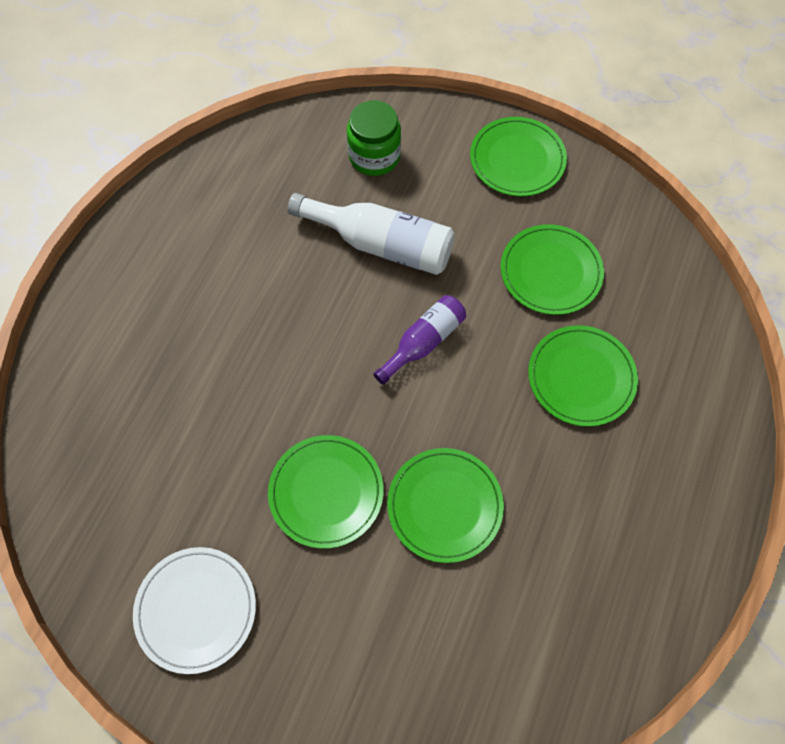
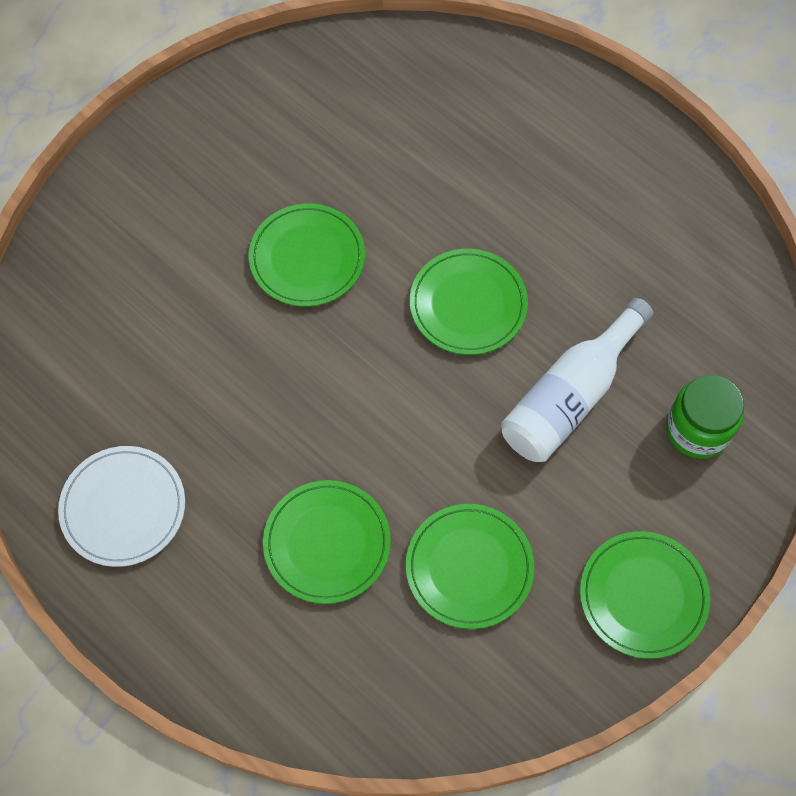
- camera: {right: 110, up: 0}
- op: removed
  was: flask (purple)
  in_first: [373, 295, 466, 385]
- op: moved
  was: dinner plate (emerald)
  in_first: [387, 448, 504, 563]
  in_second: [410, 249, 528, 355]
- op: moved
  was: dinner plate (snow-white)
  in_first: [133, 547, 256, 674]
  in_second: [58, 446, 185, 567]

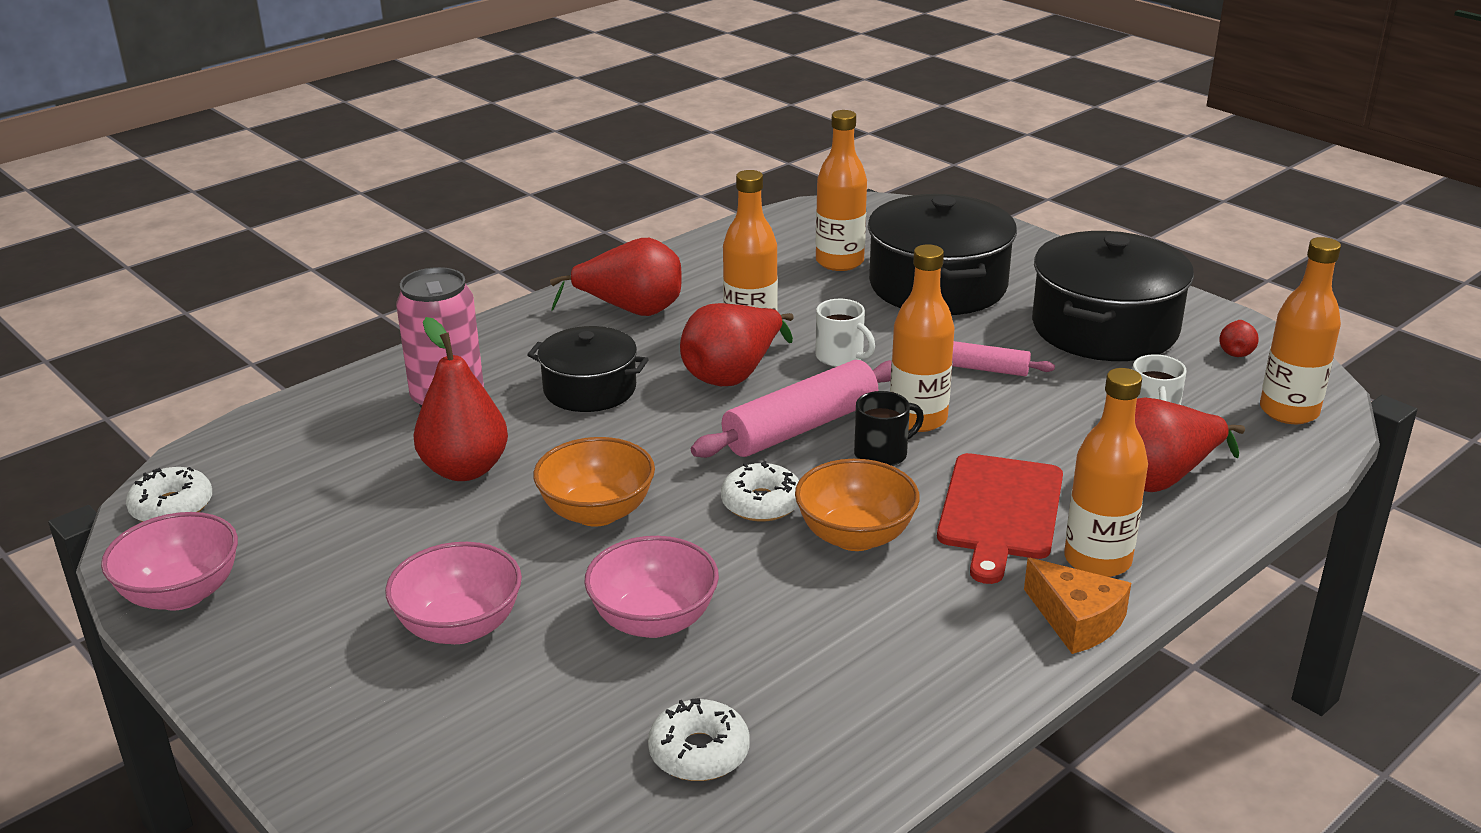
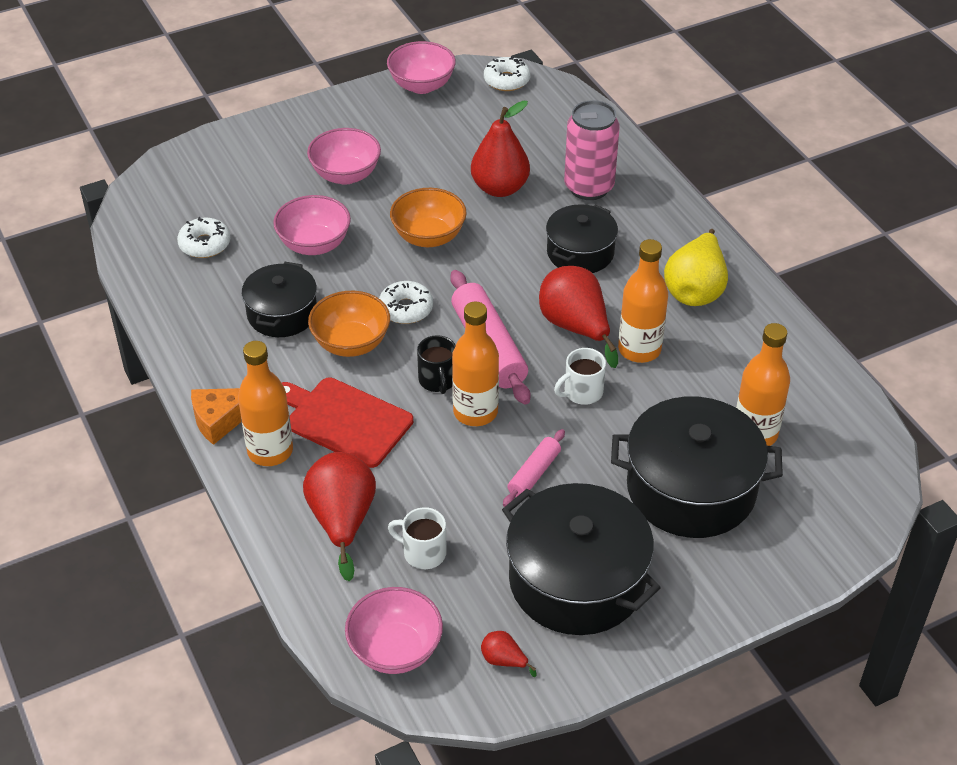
- camera: {right: 105, up: 15}
- op: replaced
  was: flask (orange)
  now: deep dish (rose-pink)
  in_first: [1260, 237, 1341, 424]
  in_second: [345, 587, 443, 674]
- op: recoloured
  was: toy pear (red)
  now: toy pear (golden)
  in_first: [550, 238, 682, 316]
  in_second: [664, 229, 728, 306]
- op: added
  now: stockpot (jet-black)
  in_second: [242, 262, 317, 337]

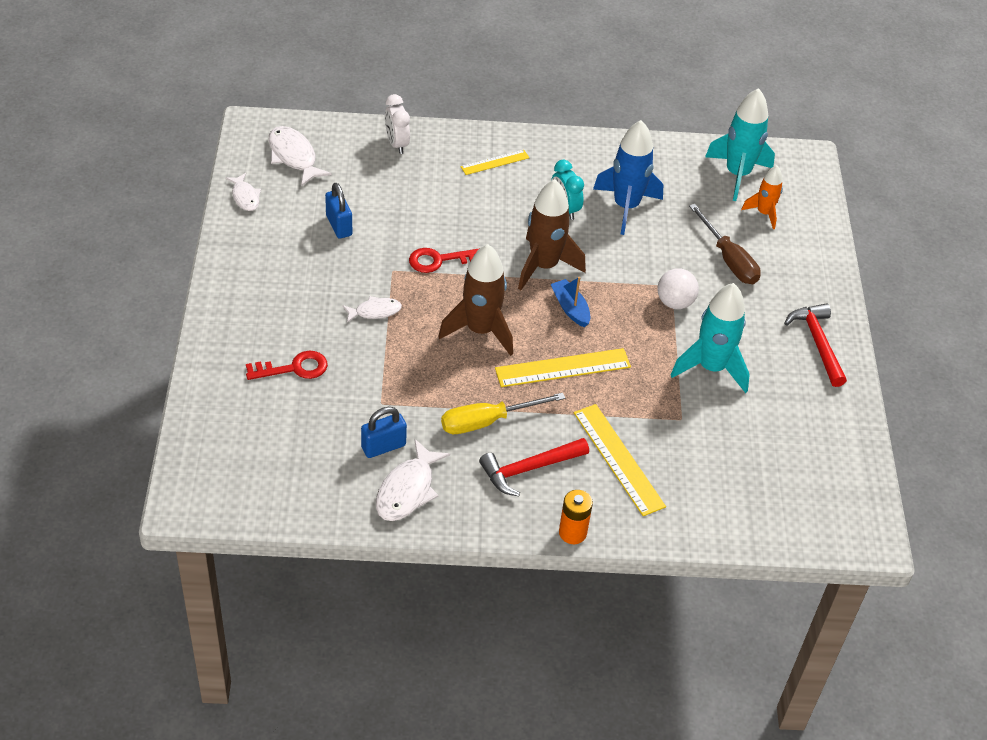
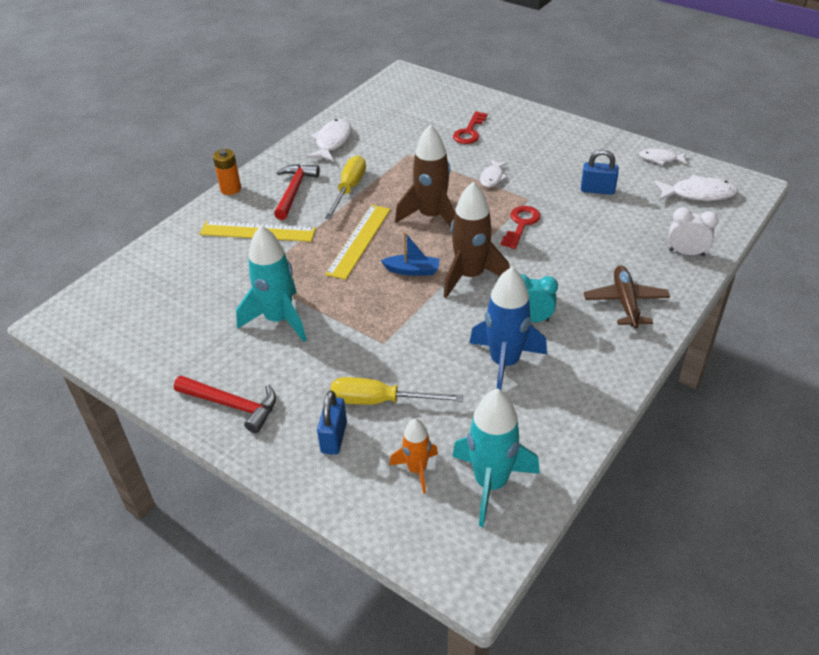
- camera: {right: 130, up: -5}
- op: replaced
  was: straightedge (golden)
  now: aeroplane (brown)
  in_first: [461, 150, 529, 175]
  in_second: [584, 265, 670, 328]
- op: recoloured
  was: hand screwdriver (brown)
  now: hand screwdriver (golden)
  in_first: [689, 204, 761, 284]
  in_second: [330, 377, 463, 405]
- op: removed
  was: play ball (snow-white)
  in_first: [657, 269, 699, 309]
- op: moved
  was: lock (royal blue)
  in_first: [361, 407, 407, 458]
  in_second: [317, 390, 347, 455]
- op: turned
  was: fish (snow-white)
  in_first: [376, 439, 450, 521]
  in_second: [306, 119, 352, 162]
  clockwise: 45

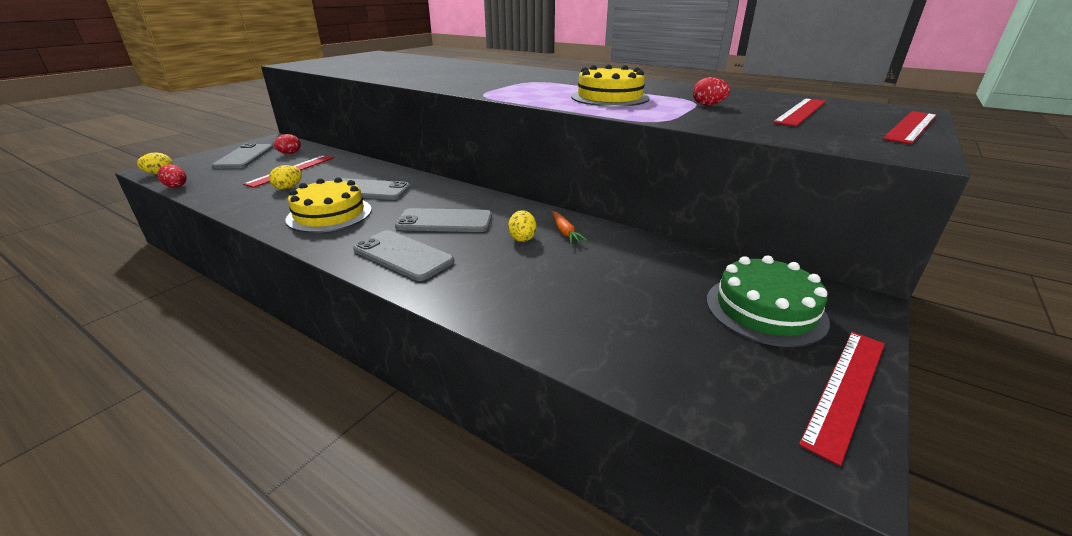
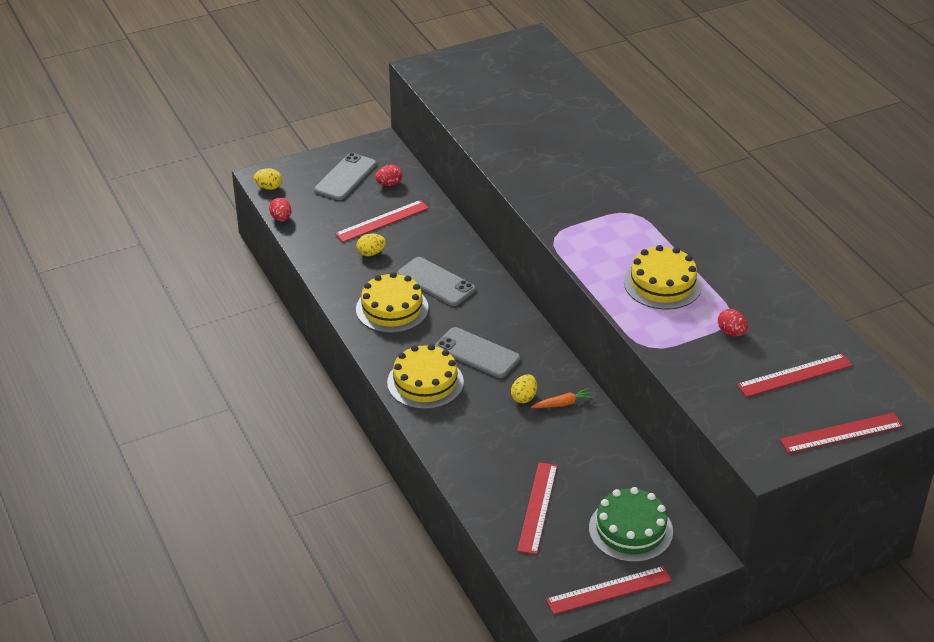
- camera: {right: 30, up: 10}
- op: turned
  was: toy carrot (orange)
  in_first: [552, 211, 587, 244]
  in_second: [531, 388, 594, 408]
  clockwise: -120
- op: replaced
  was: smartphone (ash-grey)
  now: gateau (golden)
  in_first: [353, 230, 454, 281]
  in_second: [387, 344, 464, 409]
- op: added
  now: straightedge (red)
  in_second: [517, 462, 557, 555]

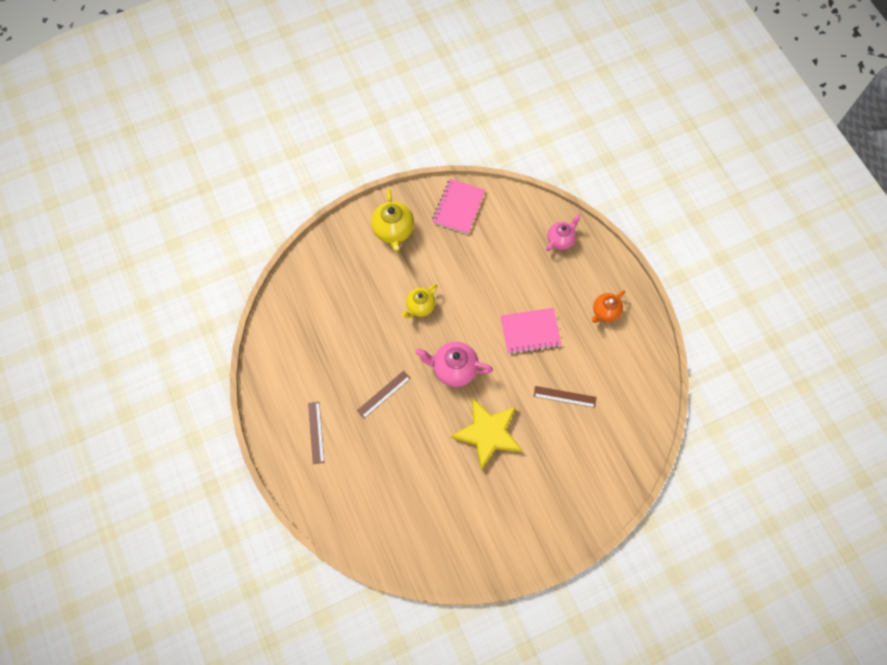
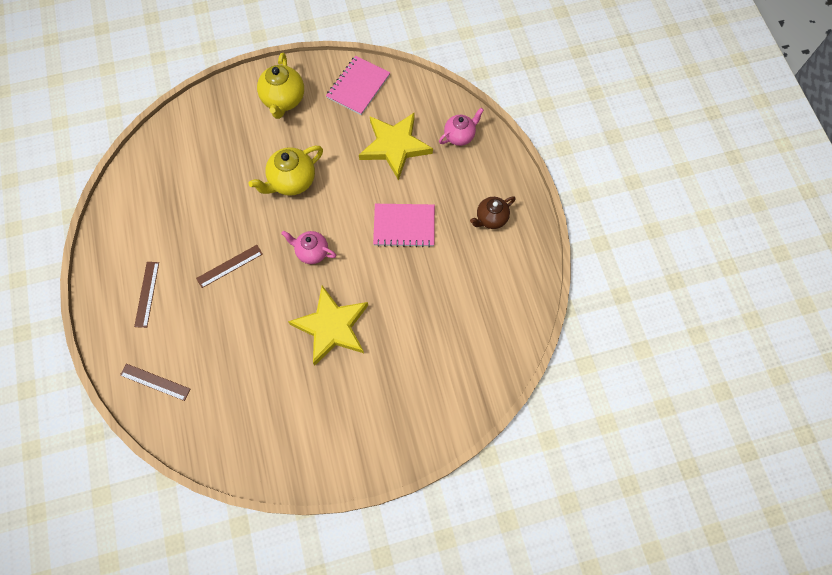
- camera: {right: 10, up: 0}
- op: resized
  was: tea pot (golden)
  in_first: [402, 284, 437, 318]
  in_second: [248, 146, 323, 196]
  ratio: 1.5
- op: recoloured
  was: tea pot (orange)
  now: tea pot (brown)
  in_first: [592, 290, 625, 323]
  in_second: [470, 196, 516, 229]
- op: resized
  was: tea pot (rose-pink)
  in_first: [416, 342, 493, 387]
  in_second: [281, 231, 337, 264]
  ratio: 0.67
- op: moved
  was: straightedge (brown)
  in_first: [533, 386, 596, 408]
  in_second: [120, 364, 190, 401]
- op: added
  now: star shape (golden)
  in_second: [359, 112, 433, 180]

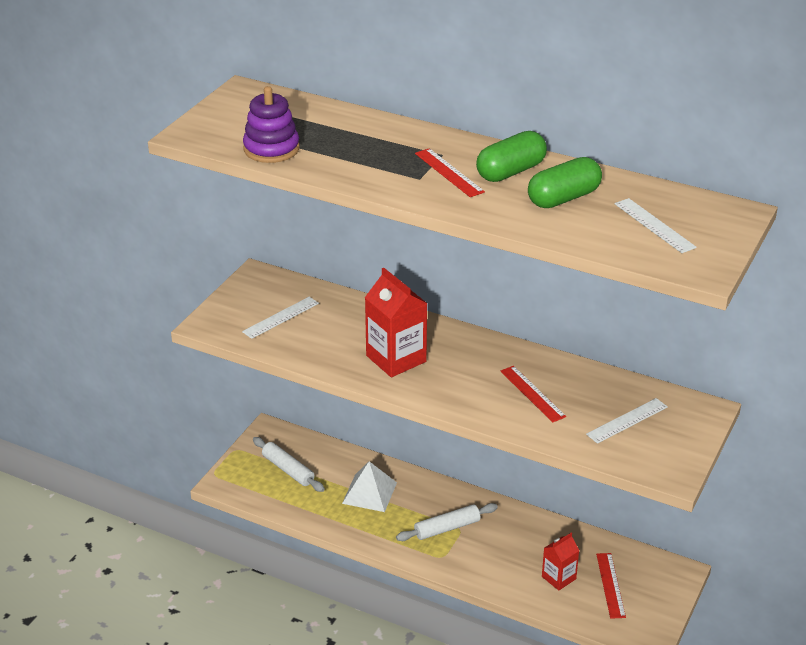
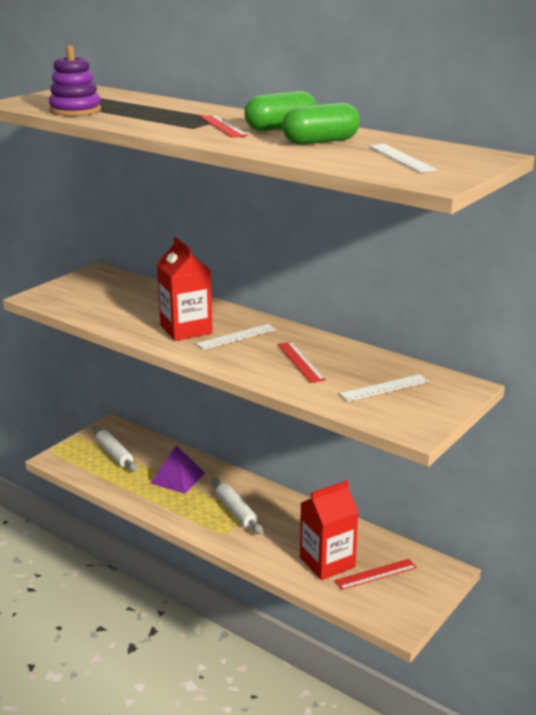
- camera: {right: 10, up: -10}
- op: moved
  was: straightedge (snow-white)
  in_first: [242, 297, 319, 339]
  in_second: [196, 324, 276, 350]
- op: recoloured
  was: pyramid (snow-white)
  now: pyramid (purple)
  in_first: [342, 461, 397, 512]
  in_second: [150, 445, 205, 494]
- op: turned
  was: pastry roller (snow-white)
  in_first: [396, 503, 498, 541]
  in_second: [212, 478, 263, 535]
  clockwise: 75
- op: resized
  was: milk carton (red)
  in_first: [542, 533, 580, 591]
  in_second: [300, 480, 358, 580]
  ratio: 1.7
- op: turned
  was: straightedge (red)
  in_first: [596, 553, 626, 619]
  in_second: [335, 559, 417, 590]
  clockwise: 60

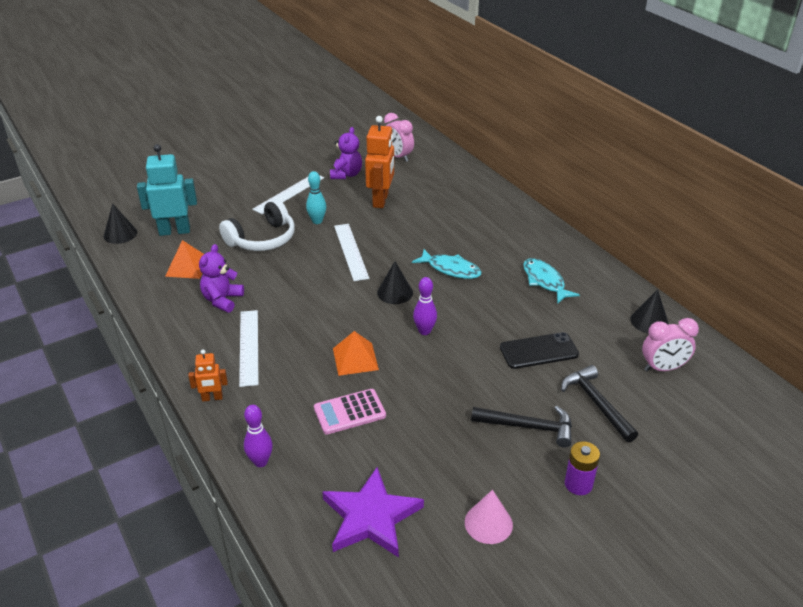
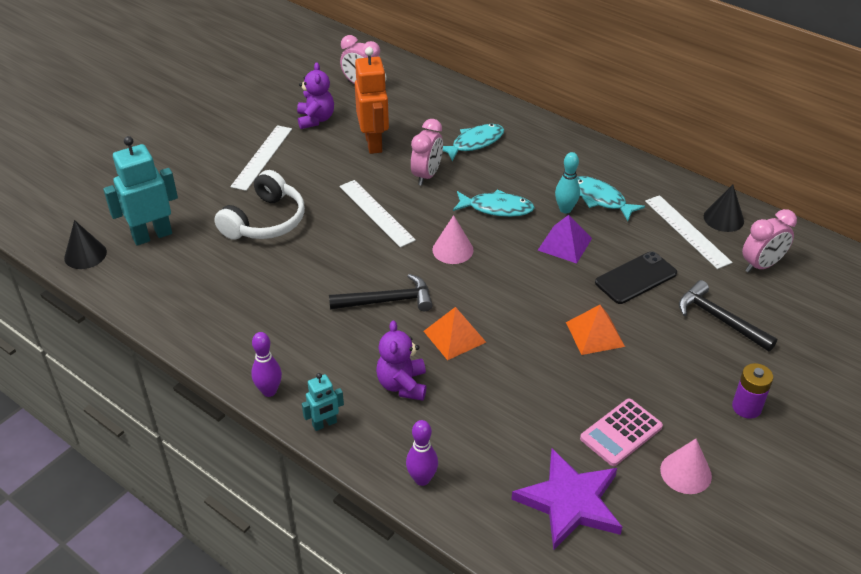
- camera: {right: -20, up: 5}
- op: moved
  was: tenpin (aqua)
  in_first: [306, 171, 326, 224]
  in_second: [555, 152, 580, 214]
- op: moved
  was: pyramid (orange)
  in_first: [165, 240, 204, 279]
  in_second: [566, 305, 625, 355]
- op: moved
  was: teddy bear (purple)
  in_first: [199, 244, 244, 313]
  in_second: [376, 320, 426, 401]
- op: recoloured
  was: cone shape (jet-black)
  now: cone shape (rose-pink)
  in_first: [377, 261, 413, 304]
  in_second: [432, 215, 474, 264]
- op: moved
  was: tenpin (purple)
  in_first: [413, 277, 437, 335]
  in_second: [251, 332, 282, 397]
- op: moved
  was: straightedge (snow-white)
  in_first: [239, 310, 258, 387]
  in_second: [645, 195, 733, 269]
- op: recoloured
  was: robot figure (orange)
  now: robot figure (aqua)
  in_first: [188, 349, 228, 401]
  in_second: [302, 373, 344, 431]
- op: moved
  was: pocket calculator (rose-pink)
  in_first: [314, 389, 386, 434]
  in_second: [580, 399, 663, 466]
- op: moved
  was: carpenter's hammer (jet-black)
  in_first: [471, 406, 572, 448]
  in_second: [329, 274, 433, 311]
- op: added
  now: clock (rose-pink)
  in_second: [411, 119, 443, 186]
- op: added
  now: fish (aqua)
  in_second: [443, 124, 504, 161]
- op: added
  now: pyramid (purple)
  in_second: [538, 215, 592, 264]

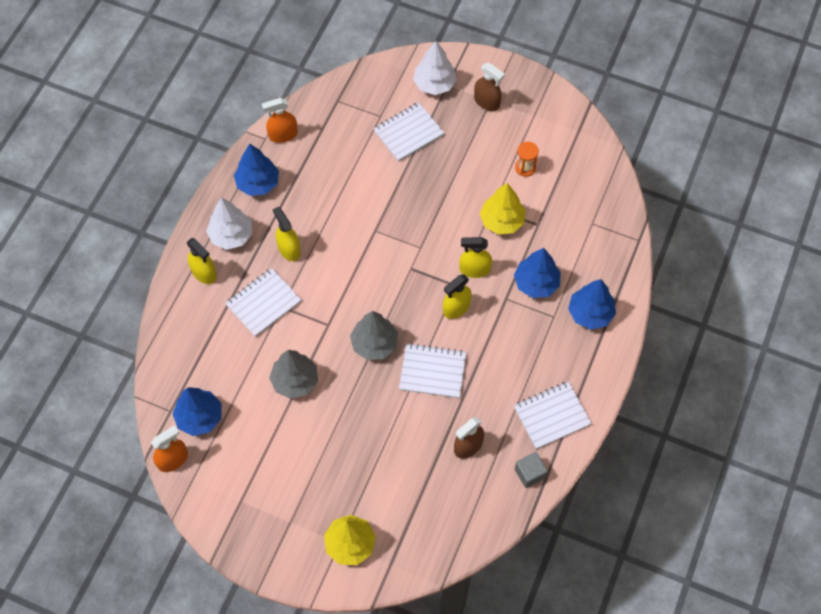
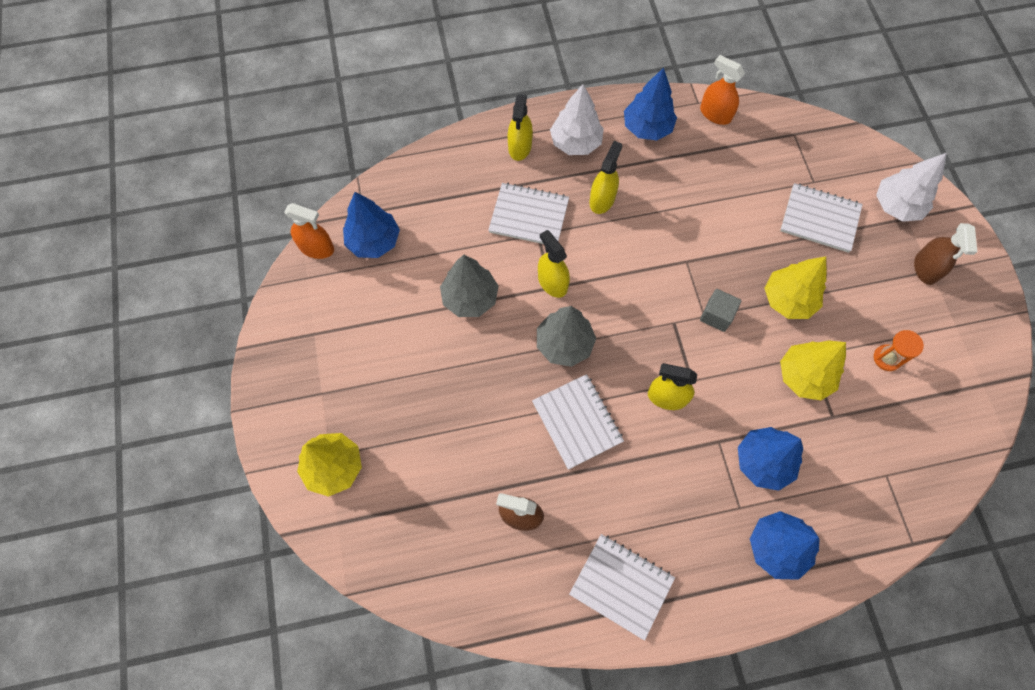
- camera: {right: 55, up: 5}
- op: moved
  was: spray bottle (golden)
  in_first: [459, 237, 492, 278]
  in_second: [538, 230, 570, 298]
- op: moved
  was: cube (ash-grey)
  in_first: [515, 452, 548, 488]
  in_second: [700, 289, 742, 332]
- op: added
  now: tree (golden)
  in_second: [764, 256, 826, 319]

